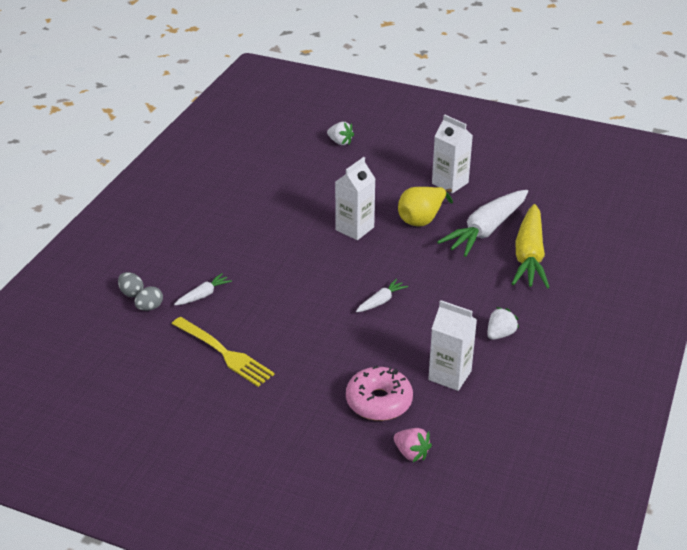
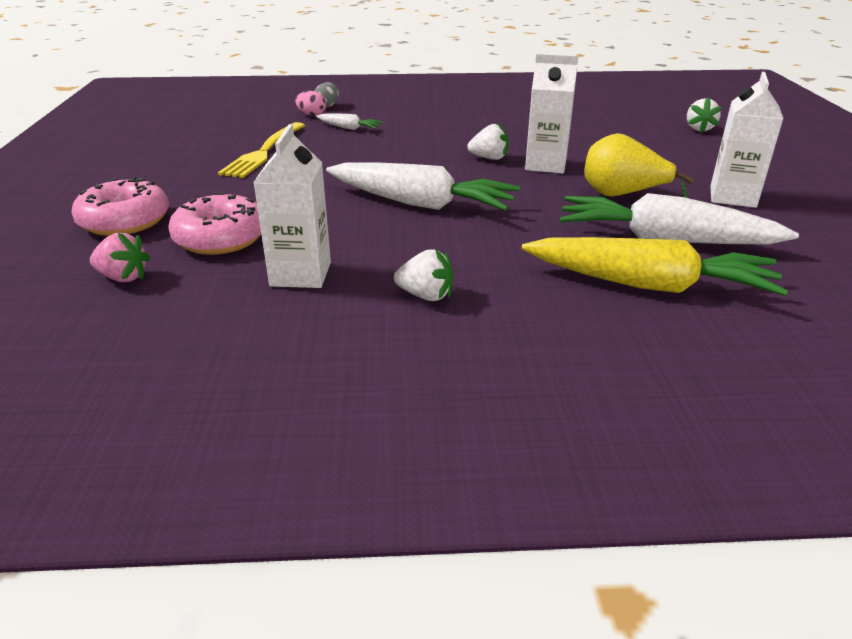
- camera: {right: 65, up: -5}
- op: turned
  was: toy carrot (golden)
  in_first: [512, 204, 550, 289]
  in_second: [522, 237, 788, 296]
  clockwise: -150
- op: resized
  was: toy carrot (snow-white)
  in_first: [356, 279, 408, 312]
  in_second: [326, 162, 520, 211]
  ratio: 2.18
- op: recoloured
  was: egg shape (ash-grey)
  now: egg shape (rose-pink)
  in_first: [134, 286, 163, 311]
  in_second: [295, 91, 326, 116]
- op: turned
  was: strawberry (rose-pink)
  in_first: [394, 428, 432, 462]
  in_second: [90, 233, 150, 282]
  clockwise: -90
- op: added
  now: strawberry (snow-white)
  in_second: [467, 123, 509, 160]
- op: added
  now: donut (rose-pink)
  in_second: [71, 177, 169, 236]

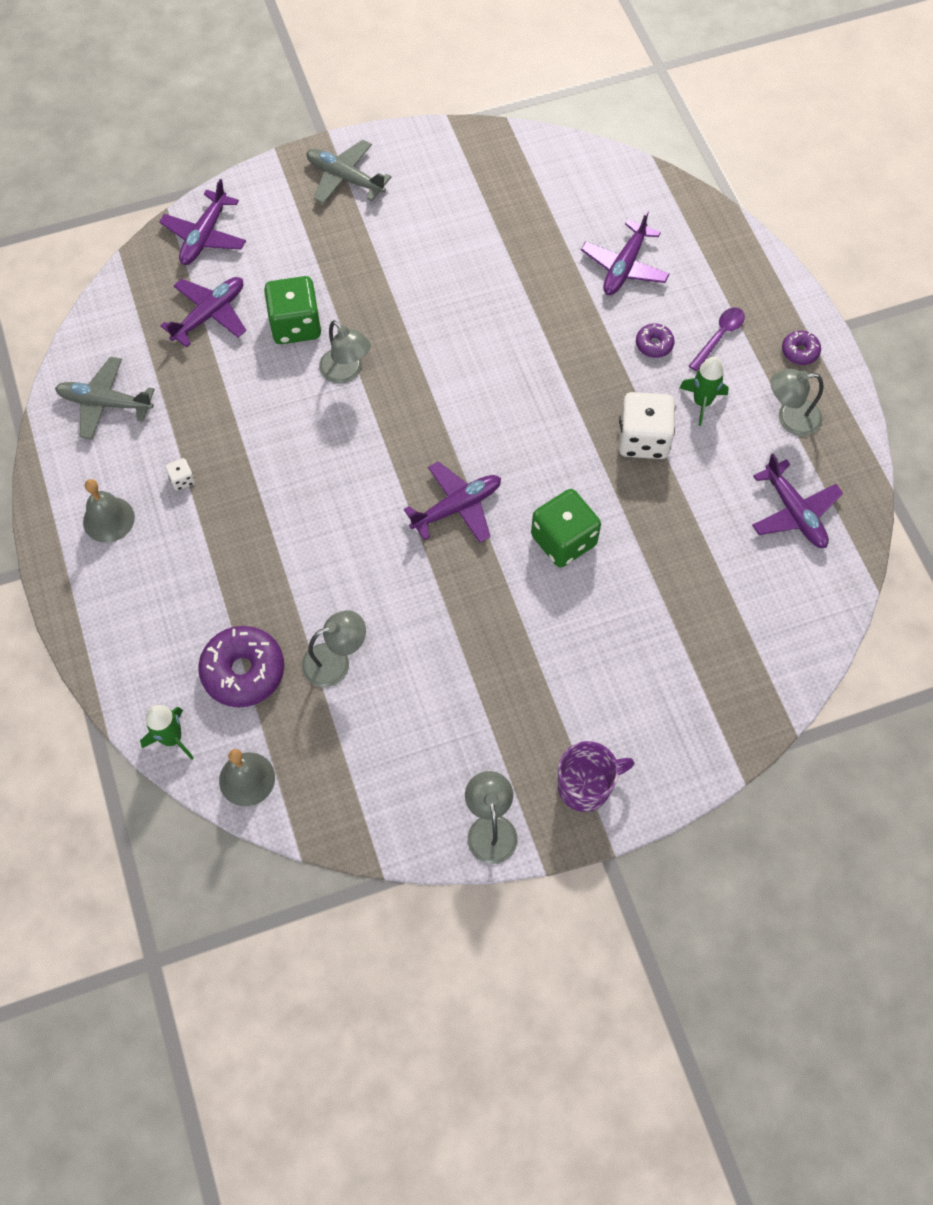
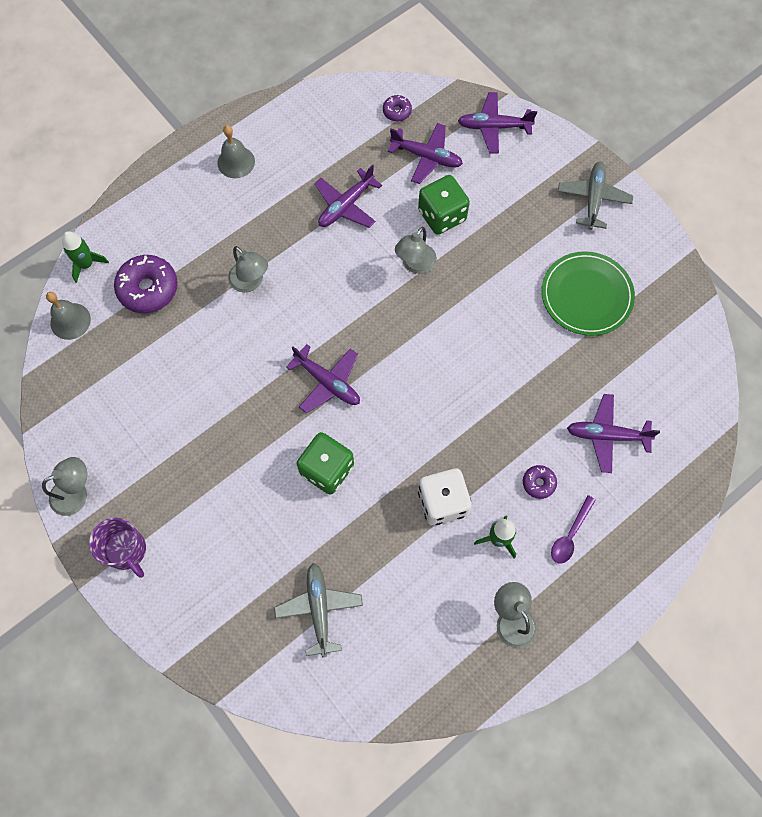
- camera: {right: 70, up: 5}
- op: turned
  was: teaspoon (purple)
  in_first: [689, 307, 745, 371]
  in_second: [551, 495, 596, 564]
  clockwise: 105
- op: moved
  was: donut (purple)
  in_first: [782, 331, 821, 365]
  in_second: [383, 95, 412, 122]
- op: moved
  was: aeroplane (ash-grey)
  in_first: [55, 357, 155, 440]
  in_second: [274, 563, 363, 657]
- op: moved
  was: aeroplane (purple)
  in_first: [752, 453, 843, 548]
  in_second: [315, 165, 382, 228]
- op: removed
  was: dice (snow-white)
  in_first: [165, 458, 195, 491]
- op: moved
  was: lamp (ash-grey)
  in_first: [302, 610, 366, 687]
  in_second: [228, 246, 268, 293]
- op: added
  now: dinner plate (emerald)
  in_second: [542, 251, 635, 336]

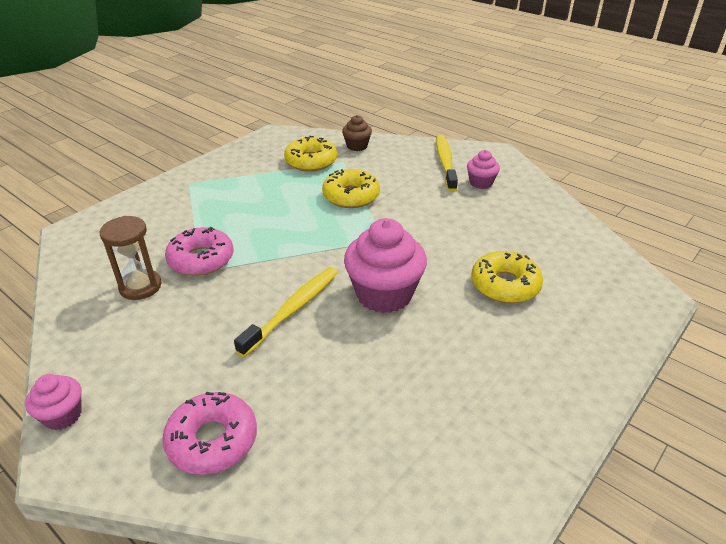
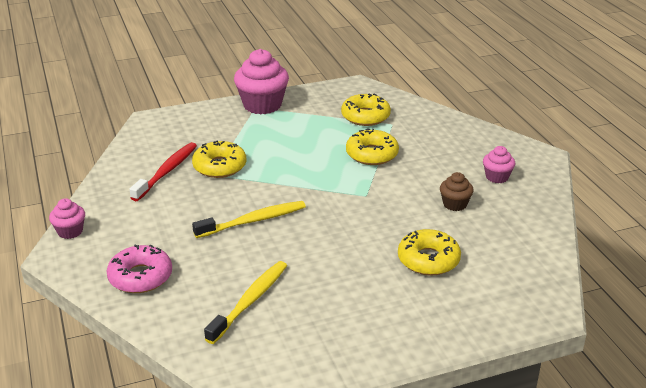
- camera: {right: 30, up: -5}
- op: moved
  was: muffin (brown)
  in_first: [342, 115, 372, 151]
  in_second: [440, 172, 474, 211]
- op: moved
  was: dental brush (golden)
  in_first: [436, 135, 458, 192]
  in_second: [204, 261, 287, 344]
- op: replaced
  was: sandglass (brown)
  now: dental brush (red)
  in_first: [100, 216, 161, 300]
  in_second: [129, 142, 197, 201]
- op: moved
  was: muffin (rose-pink)
  in_first: [344, 218, 427, 313]
  in_second: [234, 49, 289, 114]
- op: recoloured
  was: donut (rose-pink)
  now: donut (golden)
  in_first: [165, 227, 233, 276]
  in_second: [192, 141, 246, 178]

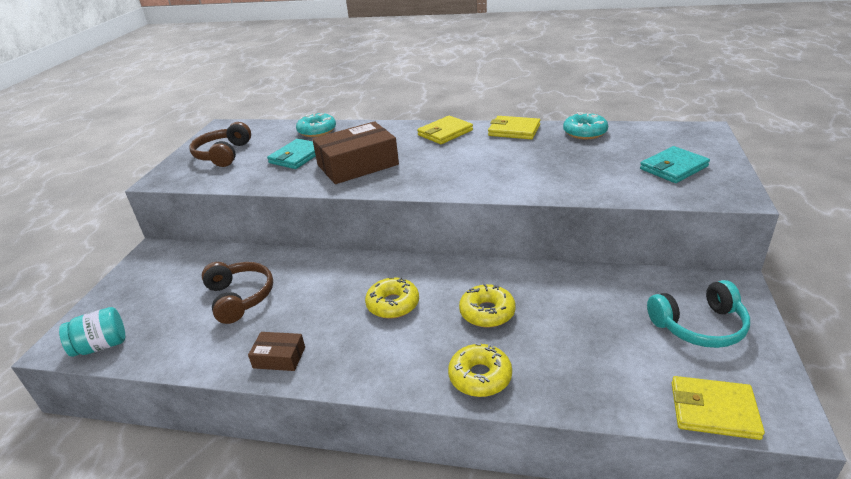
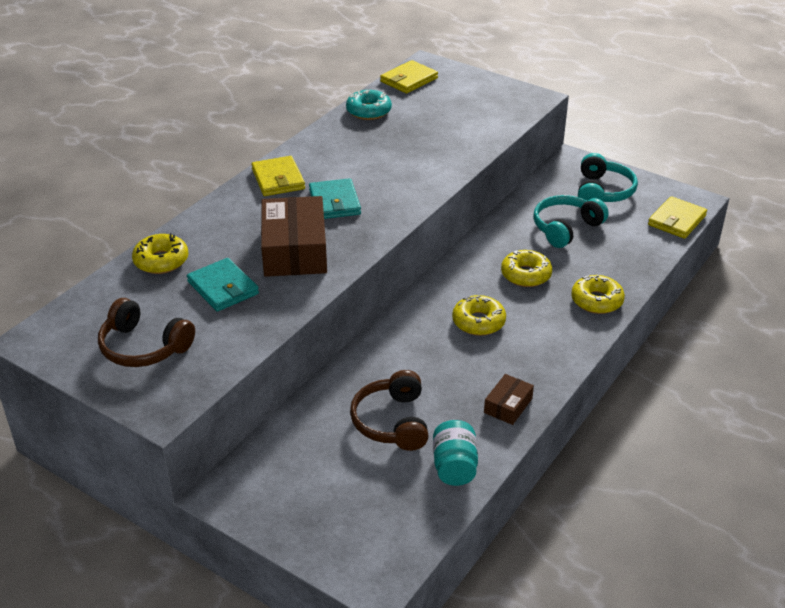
- camera: {right: -70, up: 5}
- op: recoloured
  was: donut (aqua)
  now: donut (golden)
  in_first: [296, 113, 336, 137]
  in_second: [132, 233, 189, 274]
- op: moved
  was: wallet (golden)
  in_first: [488, 116, 540, 139]
  in_second: [380, 60, 438, 94]
- op: moved
  was: wallet (aqua)
  in_first: [640, 146, 710, 183]
  in_second: [309, 178, 361, 219]
- op: turned
  was: headset (brown)
  in_first: [202, 262, 273, 324]
  in_second: [350, 370, 429, 451]
  clockwise: -90
- op: moved
  was: jam jar (aqua)
  in_first: [59, 307, 125, 357]
  in_second: [433, 420, 478, 486]
- op: added
  now: headset (aqua)
  in_second: [533, 195, 609, 248]

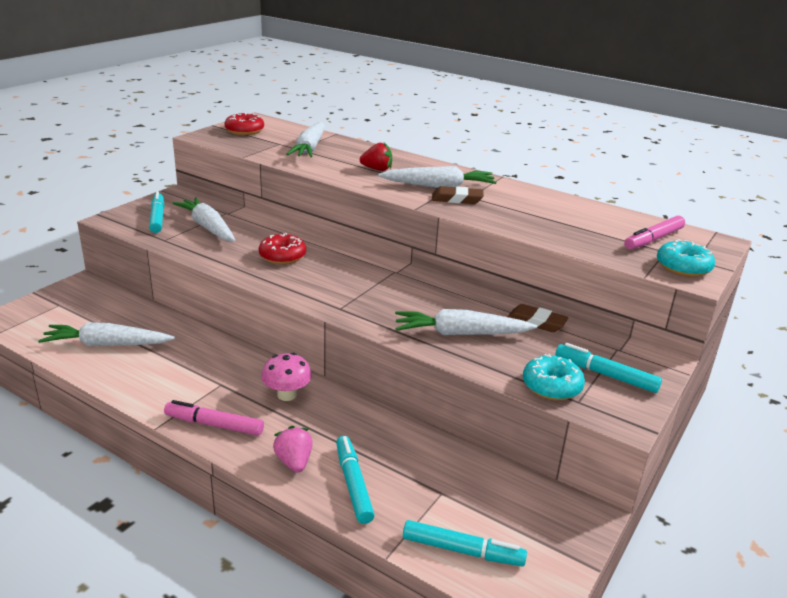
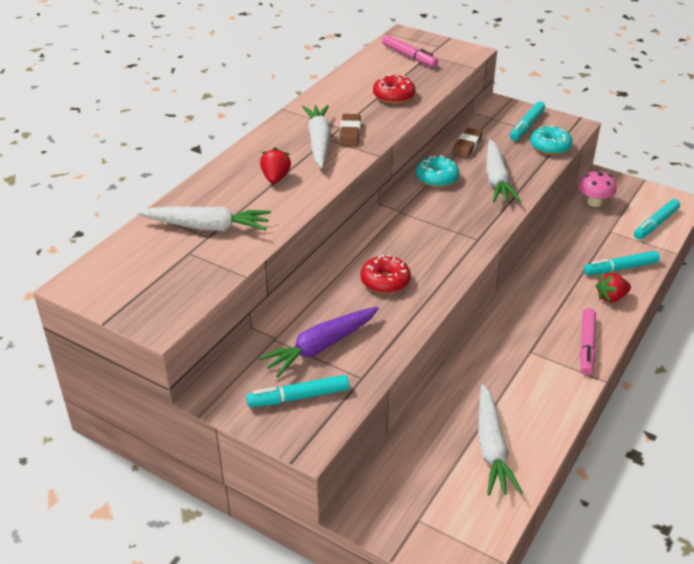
- camera: {right: -90, up: 10}
- op: moved
  was: donut (red)
  in_first: [224, 112, 264, 135]
  in_second: [373, 74, 415, 104]
- op: recoloured
  was: toy carrot (snow-white)
  now: toy carrot (purple)
  in_first: [172, 197, 236, 242]
  in_second: [258, 307, 379, 378]
- op: moved
  was: donut (aqua)
  in_first: [657, 239, 715, 277]
  in_second: [416, 155, 459, 187]
- op: moved
  was: fungus (rose-pink)
  in_first: [261, 353, 312, 401]
  in_second: [578, 170, 616, 207]
- op: recoloured
  was: strawberry (rose-pink)
  now: strawberry (red)
  in_first: [273, 426, 313, 473]
  in_second: [596, 273, 631, 303]
- op: turned
  was: marker pen (aqua)
  in_first: [403, 520, 527, 566]
  in_second: [634, 199, 680, 239]
  clockwise: -150

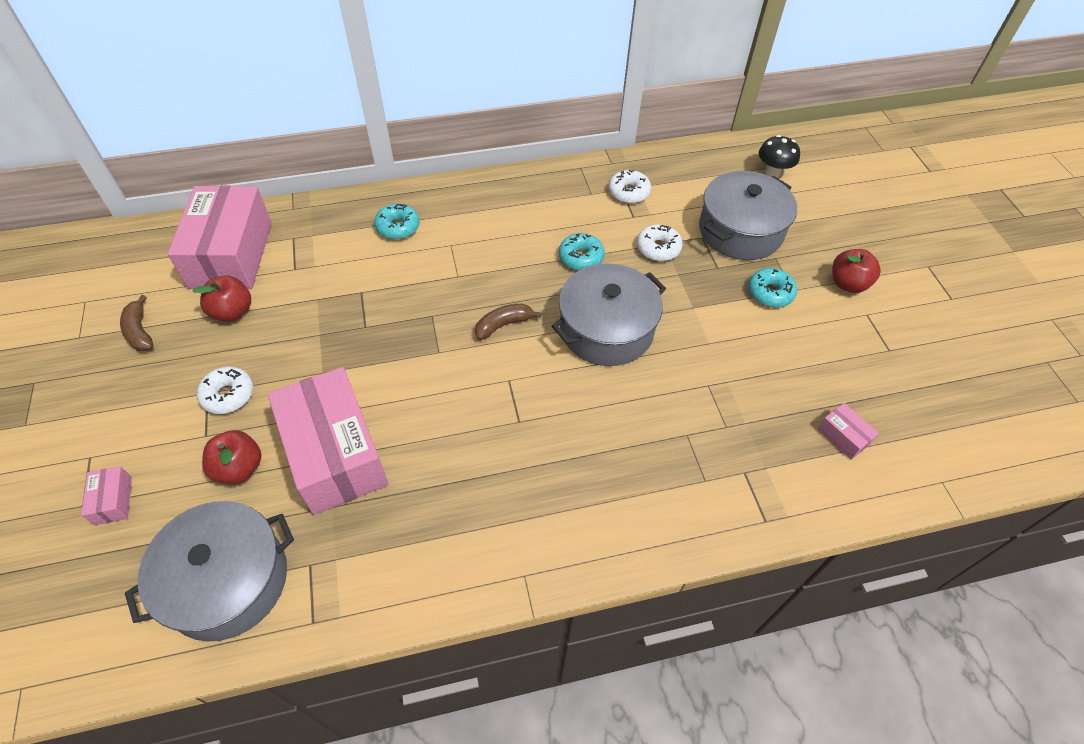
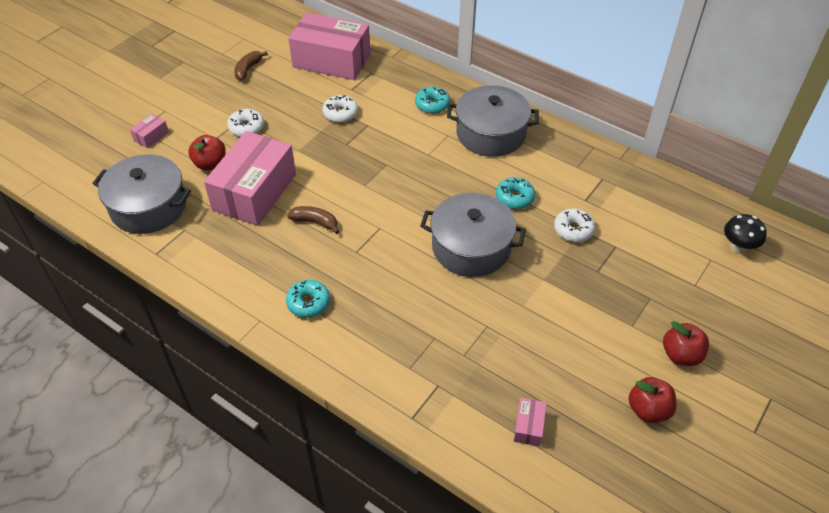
- camera: {right: 50, up: -5}
- op: moved
  was: donut (snow-white)
  in_first: [608, 170, 651, 204]
  in_second: [322, 95, 358, 123]
- op: moved
  was: stockpot (ash-grey)
  in_first: [699, 171, 797, 260]
  in_second: [447, 85, 539, 157]
- op: turned
  was: box (rose-pink)
  in_first: [168, 186, 272, 289]
  in_second: [288, 12, 370, 80]
  clockwise: 60
- op: moved
  was: donut (aqua)
  in_first: [748, 268, 797, 308]
  in_second: [286, 280, 330, 318]
- op: moved
  was: toy apple (red)
  in_first: [192, 275, 251, 322]
  in_second: [629, 377, 677, 423]
- op: moved
  was: banana fruit (brown)
  in_first: [475, 304, 542, 340]
  in_second: [287, 206, 339, 234]

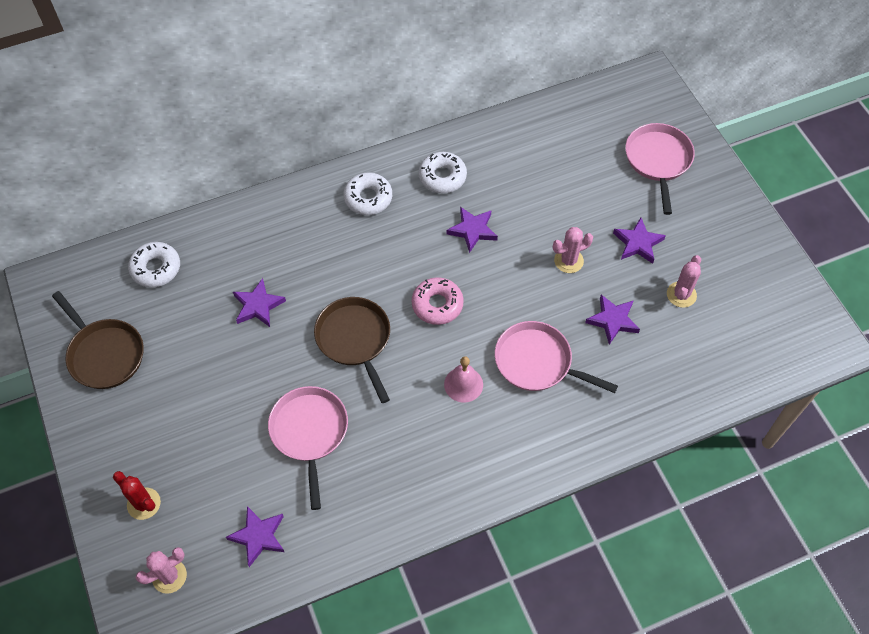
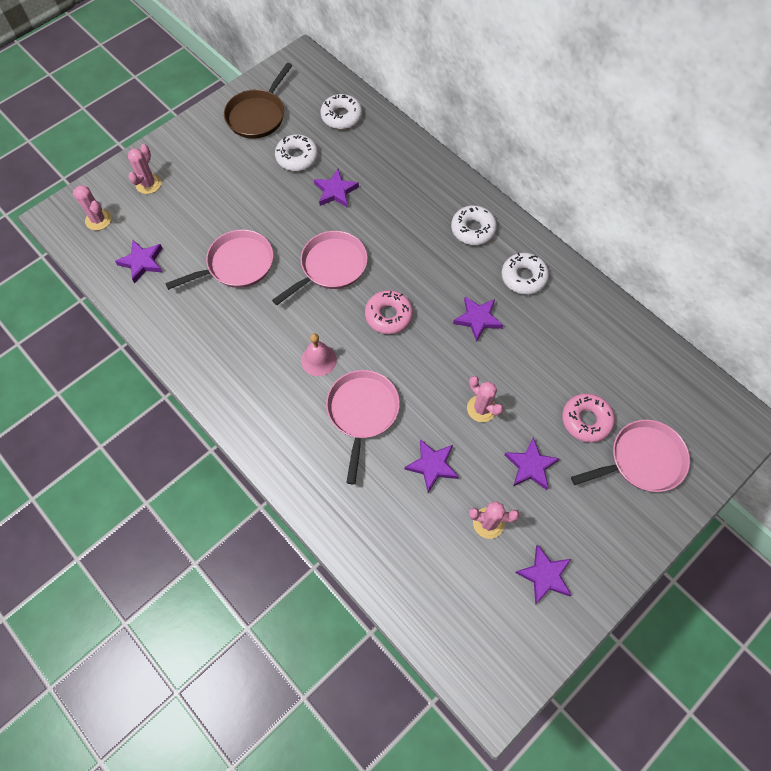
- camera: {right: 70, up: 5}
- op: recoloured
  was: skillet (brown)
  now: skillet (rose-pink)
  in_first: [314, 297, 390, 403]
  in_second: [272, 231, 368, 305]
- op: recoloured
  was: cactus (red)
  now: cactus (rose-pink)
  in_first: [113, 471, 161, 520]
  in_second: [128, 144, 161, 194]
- op: added
  now: donut (snow-white)
  in_second: [275, 134, 318, 171]
- op: added
  now: donut (rose-pink)
  in_second: [562, 393, 615, 443]
- op: added
  now: star shape (purple)
  in_second: [515, 545, 571, 604]

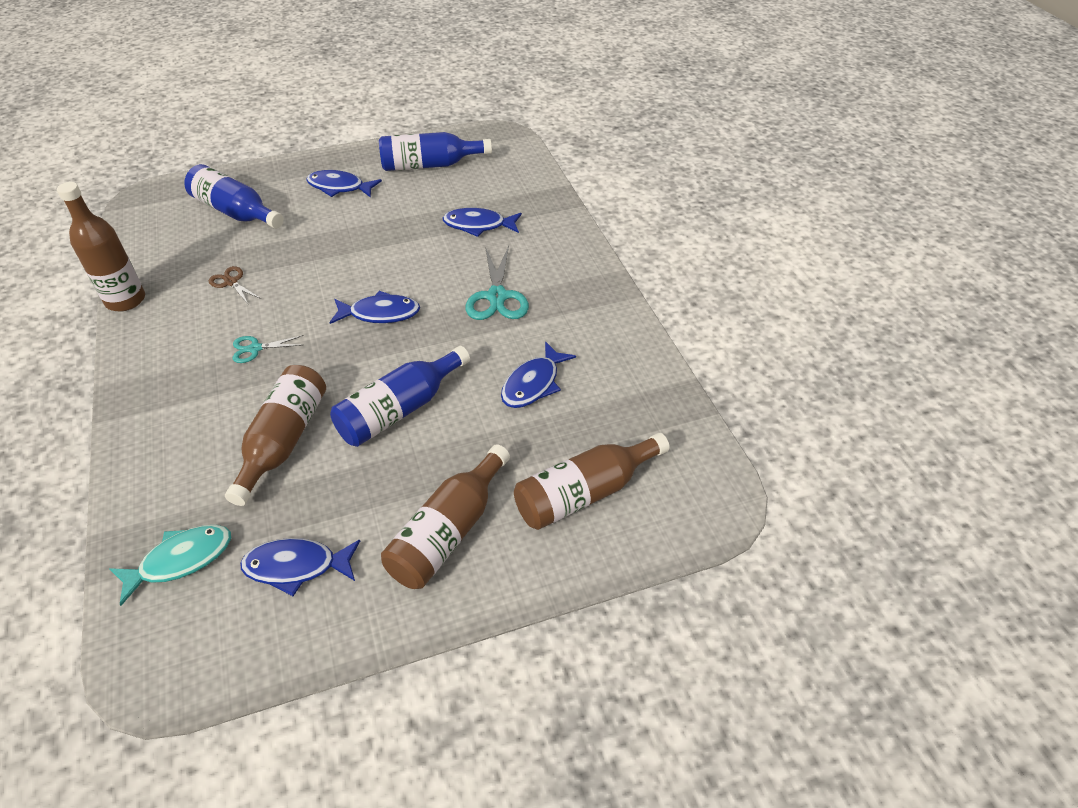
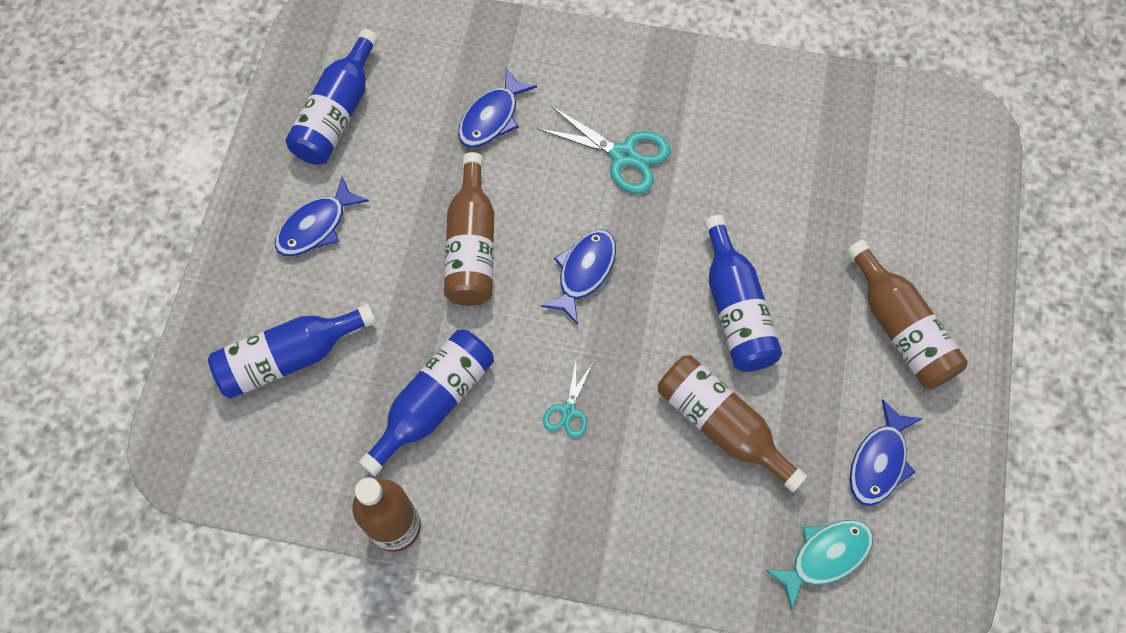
- camera: {right: -60, up: 20}
- op: replaced
  was: scissors (brown)
  now: flask (royal blue)
  in_first: [209, 266, 261, 304]
  in_second: [359, 329, 494, 476]
- op: removed
  was: fish (royal blue)
  in_first: [501, 341, 576, 408]
- op: moved
  was: flask (brown)
  in_first: [514, 433, 670, 530]
  in_second: [444, 152, 494, 306]
- op: turned
  was: fish (aqua)
  in_first: [109, 525, 231, 606]
  in_second: [765, 520, 873, 610]
  clockwise: 60

